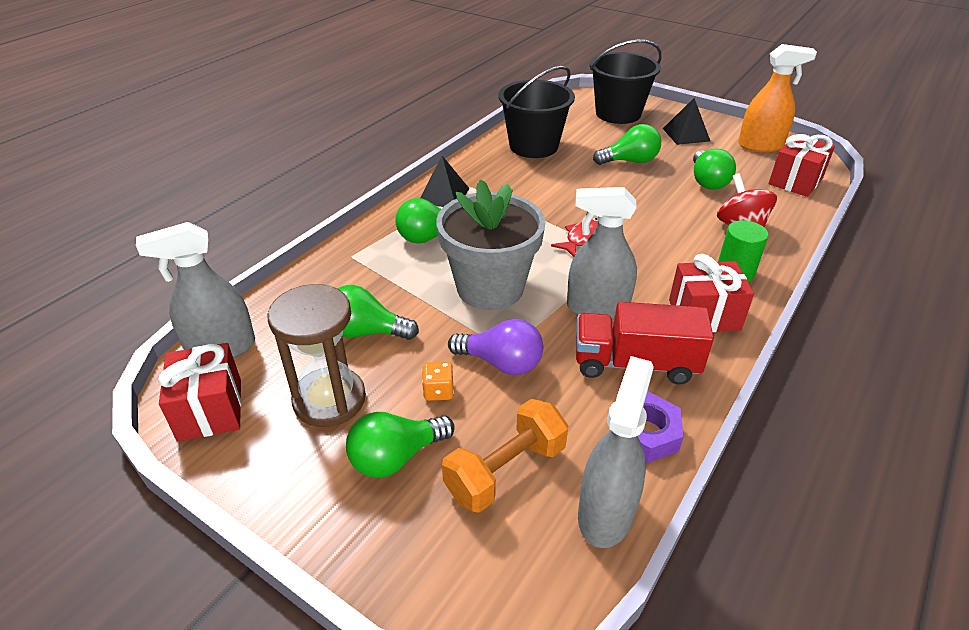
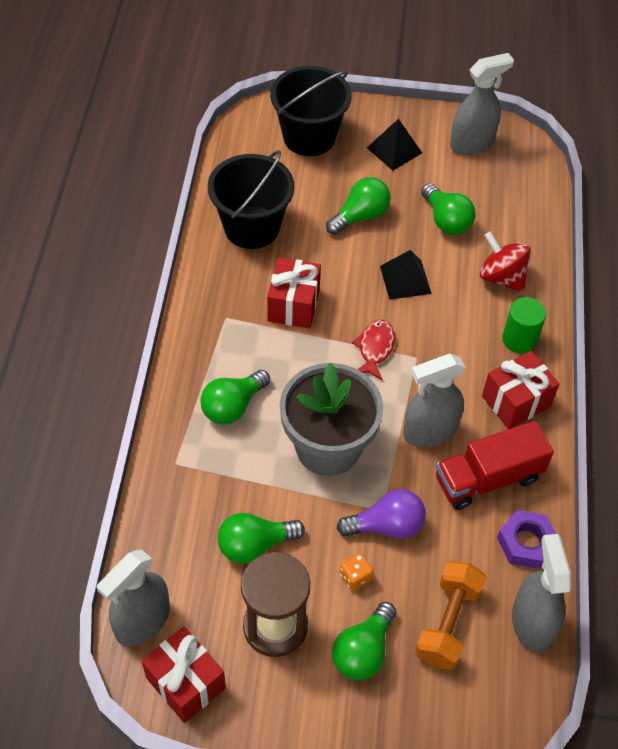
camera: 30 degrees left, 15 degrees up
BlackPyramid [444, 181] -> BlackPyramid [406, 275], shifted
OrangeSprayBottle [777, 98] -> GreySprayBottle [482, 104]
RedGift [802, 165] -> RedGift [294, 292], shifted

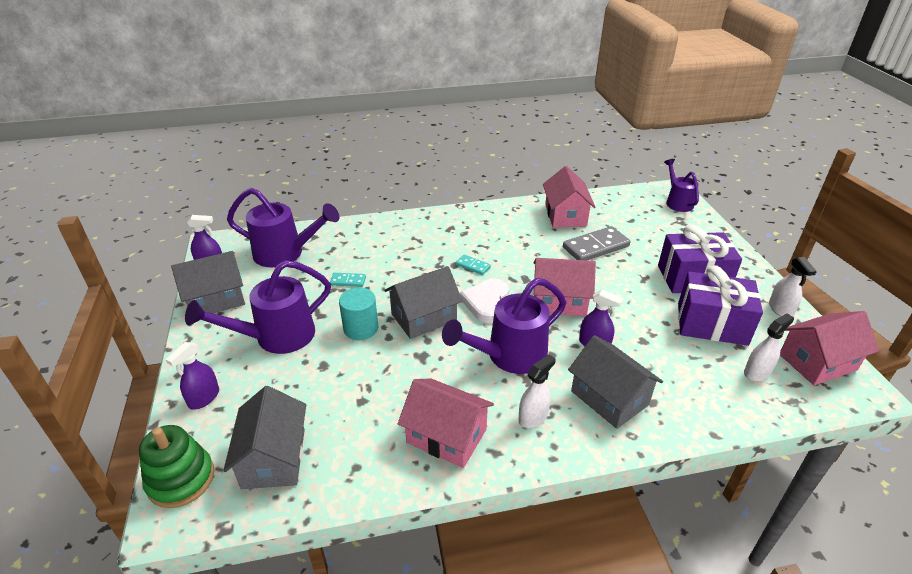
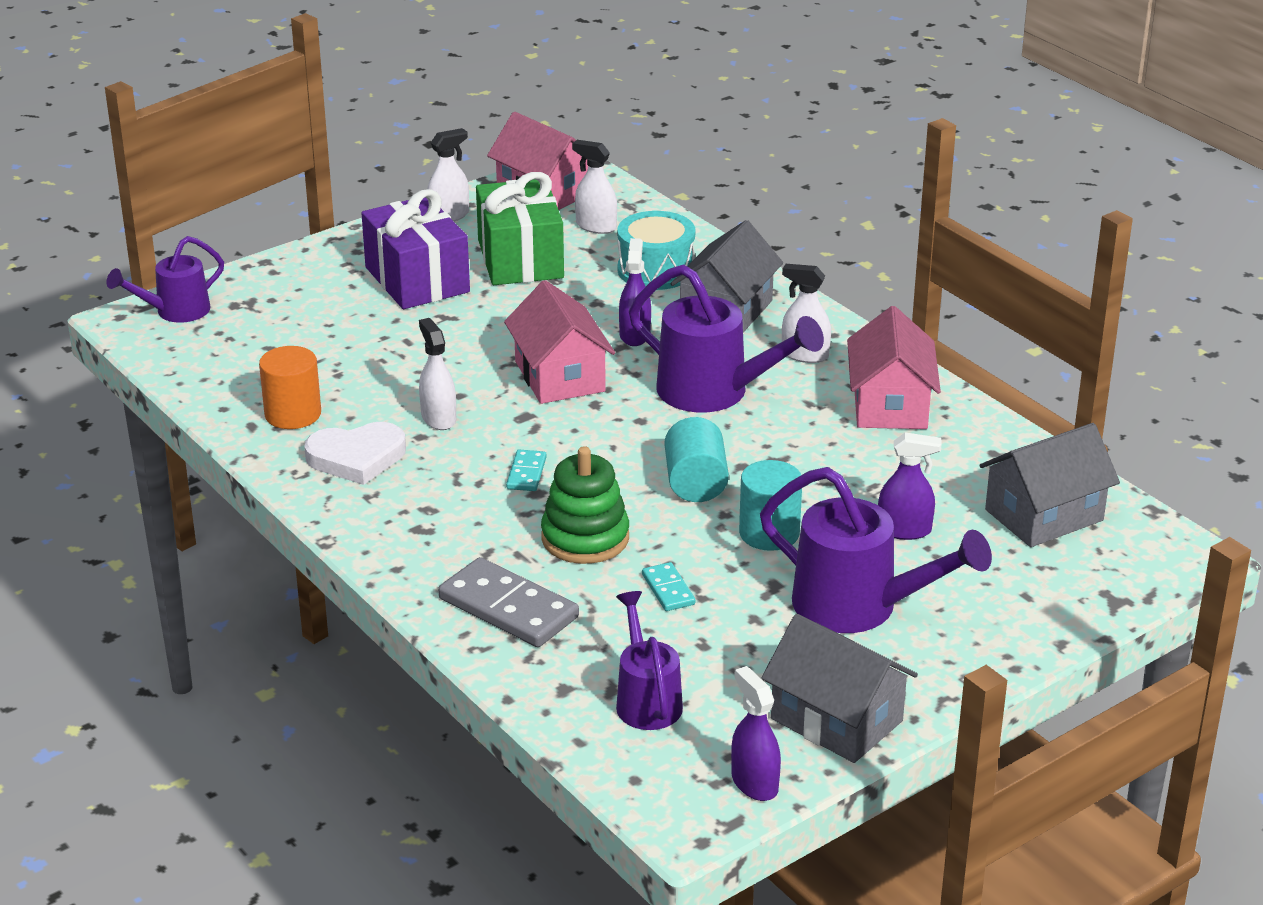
camera: 115 degrees left, 5 degrees down
GreenStackingToy [176, 466] -> GreenStackingToy [585, 505], shifted
PurpleSprayBottle [192, 376] -> PurpleSprayBottle [910, 486], shifted
PurpleWateringCan [283, 227] -> PurpleWateringCan [649, 660], x0.62
GreyHouse [423, 302] -> TurquoiseCylinder [697, 459]
WhiteHeart [484, 301] -> WhiteHeart [355, 453], shifted
PinkHouse [569, 197] -> OrangeCylinder [290, 387]
GreyDomino [596, 243] -> GreyDomino [508, 602], shifted
PurpleGift [720, 305] -> GreenGift [520, 228]
none -> WhiteSprayBottle [437, 374]
none -> TurquoiseDrum [656, 250]

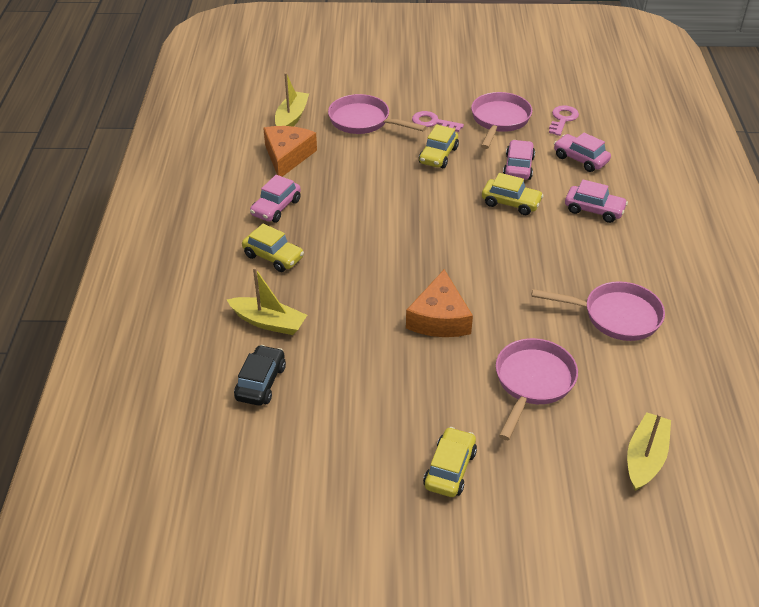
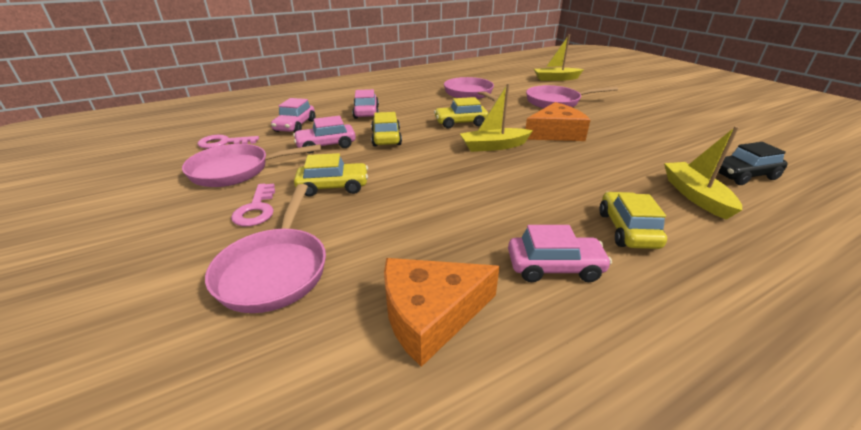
camera: 120 degrees left, 10 degrees down
YellowBoat [292, 100] -> YellowBoat [496, 117], shifted
YellowCar [450, 462] -> YellowCar [461, 113], shifted

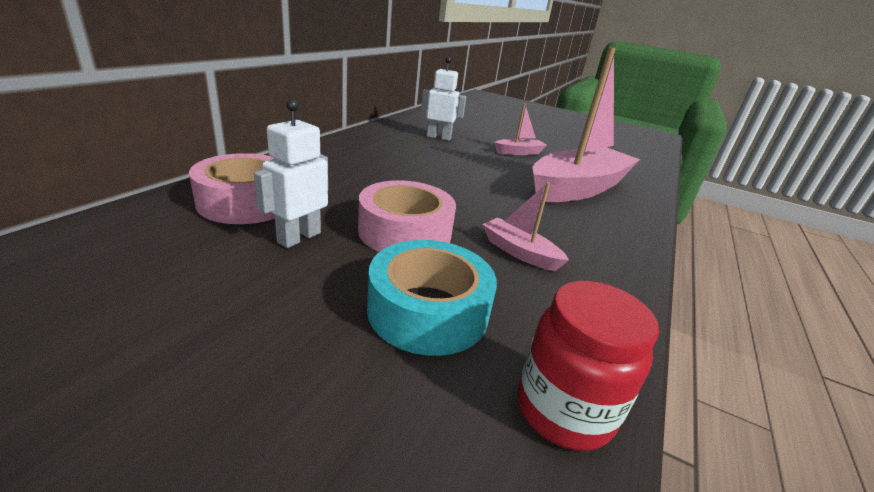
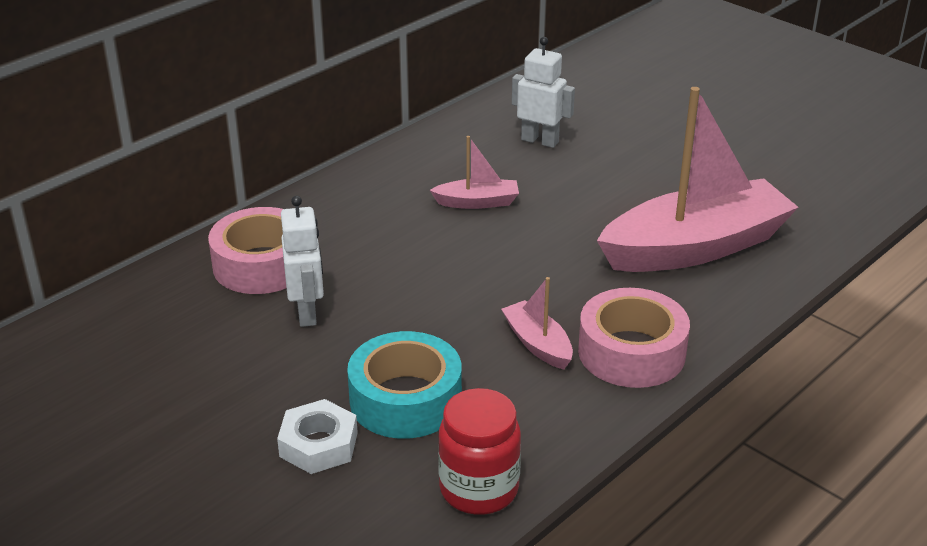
camera: 20 degrees right, 5 degrees up
WhiteRobot [291, 173] -> WhiteRobot [302, 261], 120 degrees clockwise
PinkTape [407, 216] -> PinkTape [634, 338], shifted
PinkBoat [520, 129] -> PinkBoat [474, 172], shifted
none -> WhiteNut [317, 436]

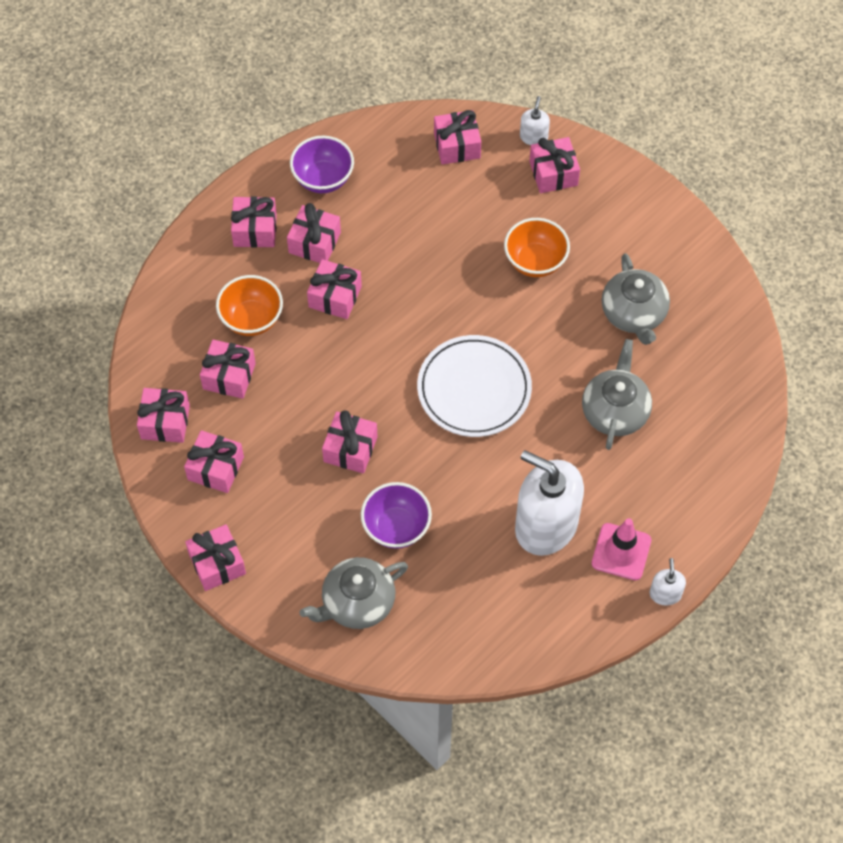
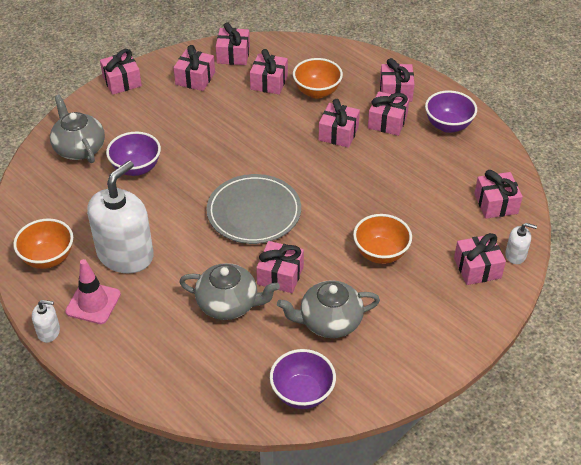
camera: 90 degrees right, 15 degrees down
PinkGift [350, 441] -> PinkGift [280, 267], shifted
WhitePlate [474, 386] -> GreyPlate [254, 209]
none -> OrangeBowl [43, 244]
none -> PurpleBowl [303, 379]

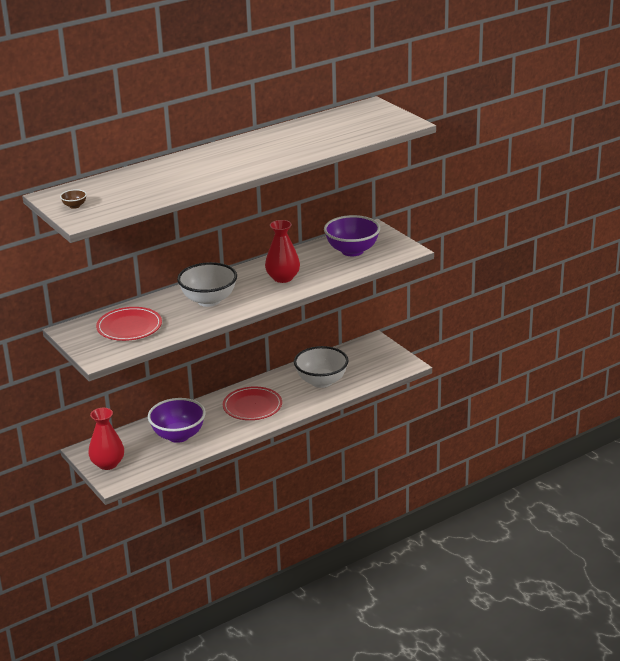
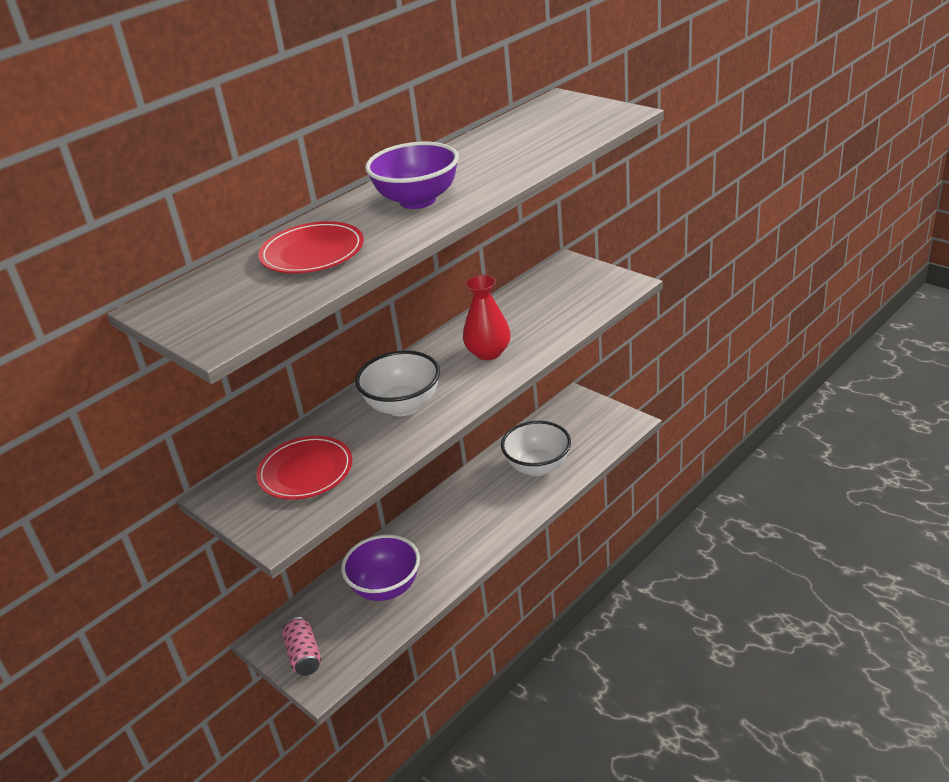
camera: 10 degrees left, 5 degrees up
BrownBowl [73, 199] -> none
RedVase [106, 439] -> PinkCan [301, 646]
RedPlate [252, 403] -> RedPlate [311, 247], shifted
PurpleBowl [352, 235] -> PurpleBowl [412, 175], shifted

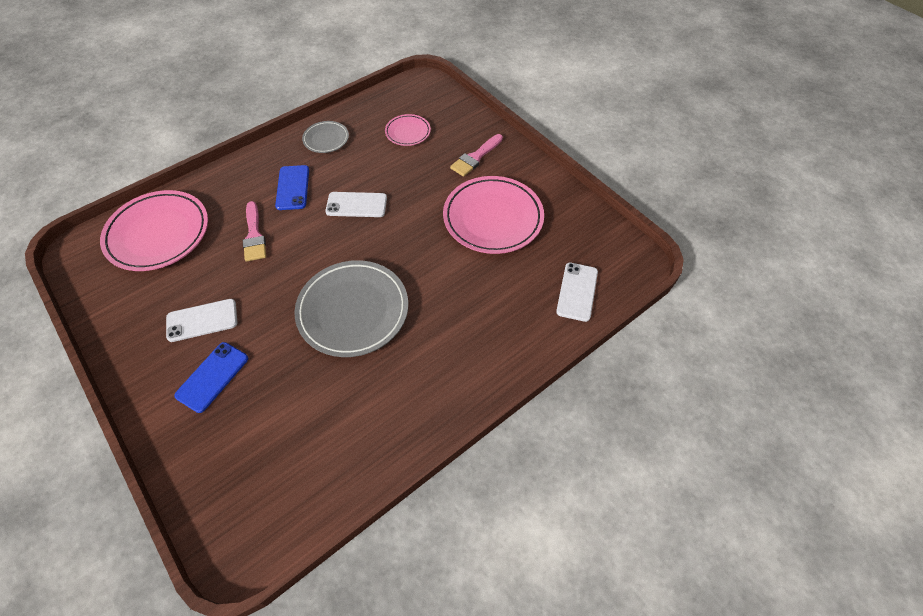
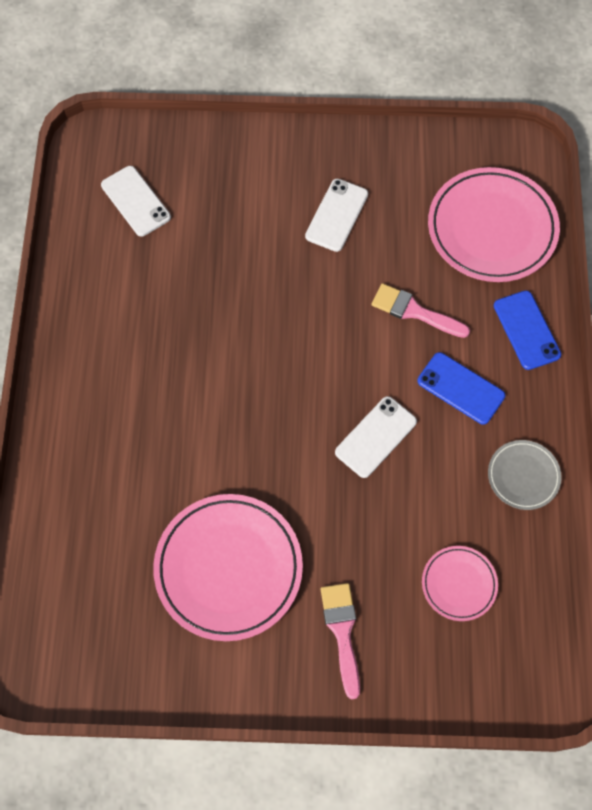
camera: 130 degrees right, 10 degrees up
BluePhone [211, 377] -> BluePhone [527, 330], shifted
GreyPlate [351, 308] -> none
WhitePhone [577, 292] -> WhitePhone [136, 201], shifted

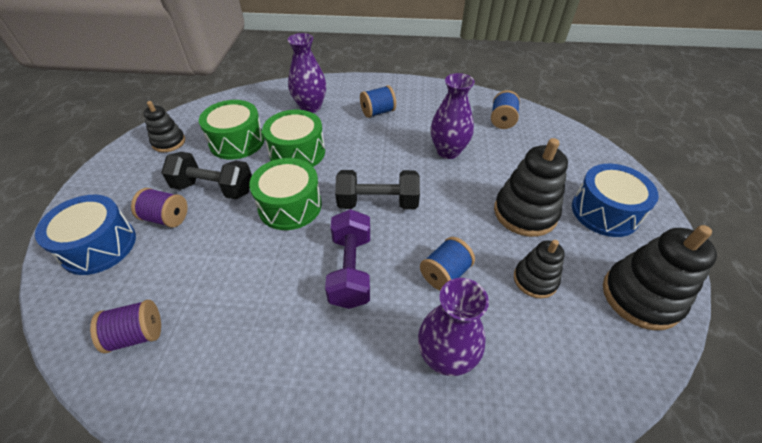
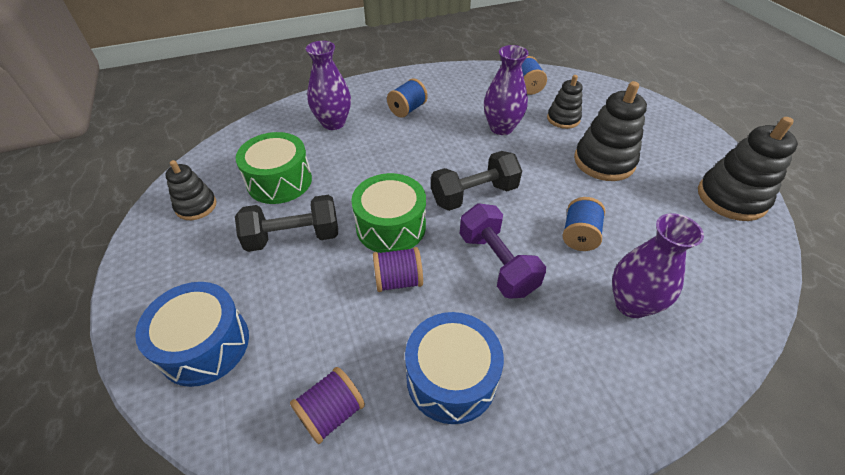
camera: 25 degrees left, 0 degrees up
PurpleSpool [159, 208] -> PurpleSpool [398, 269], shifted
GreenDrum [293, 138] -> none
BlackStackingToy [539, 269] -> BlackStackingToy [565, 102], shifted
BlueDrum [615, 200] -> BlueDrum [454, 368], shifted

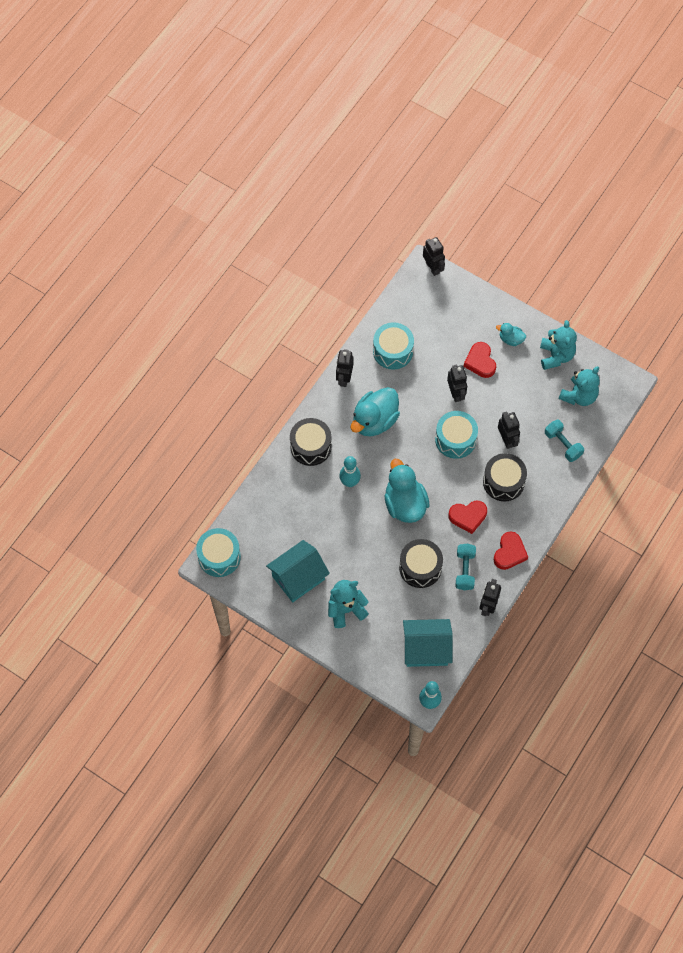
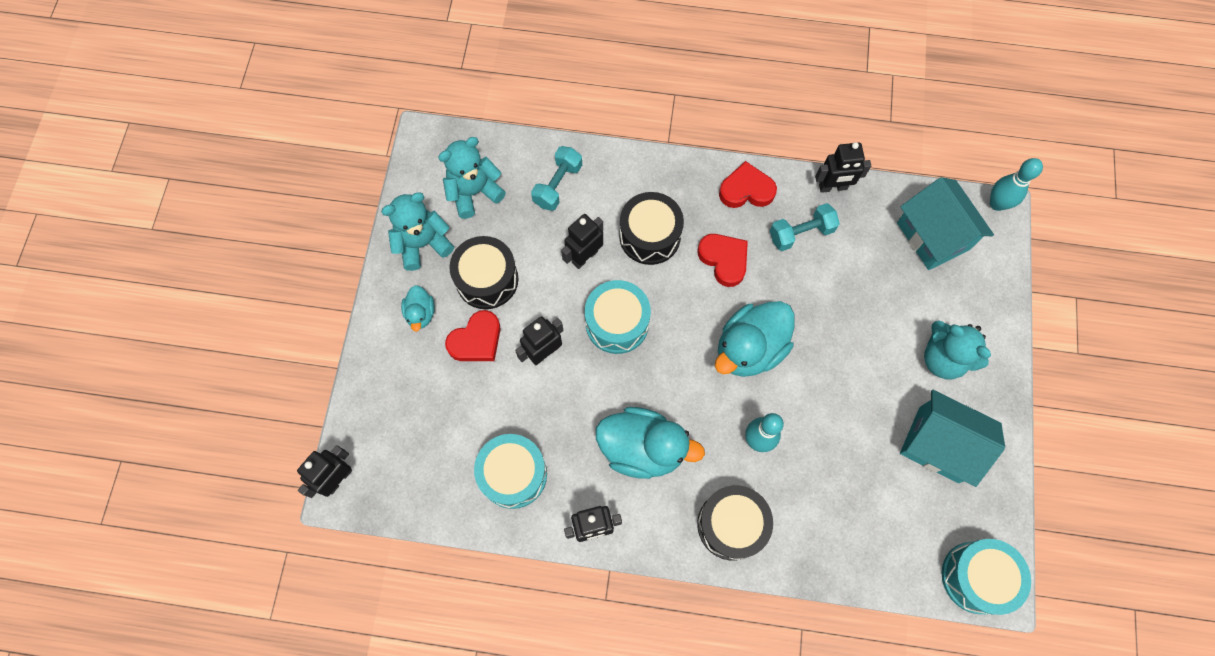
camera: 115 degrees left, 5 degrees up
BlackDrum [421, 563] -> BlackDrum [484, 272], shifted
TurquoiseTeddyBear [579, 386] -> TurquoiseTeddyBear [472, 178], 45 degrees counterclockwise

